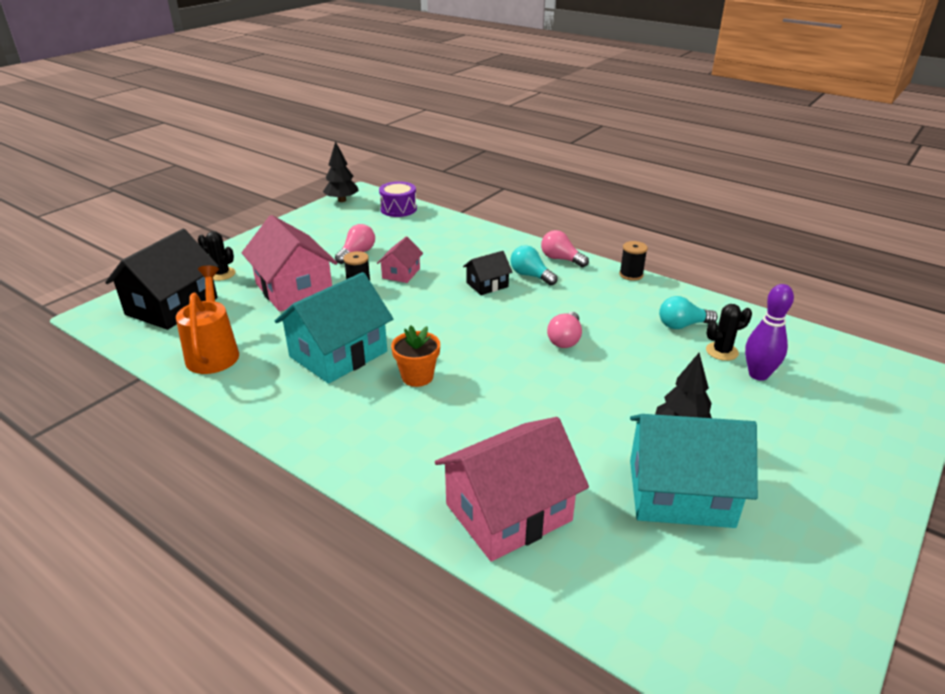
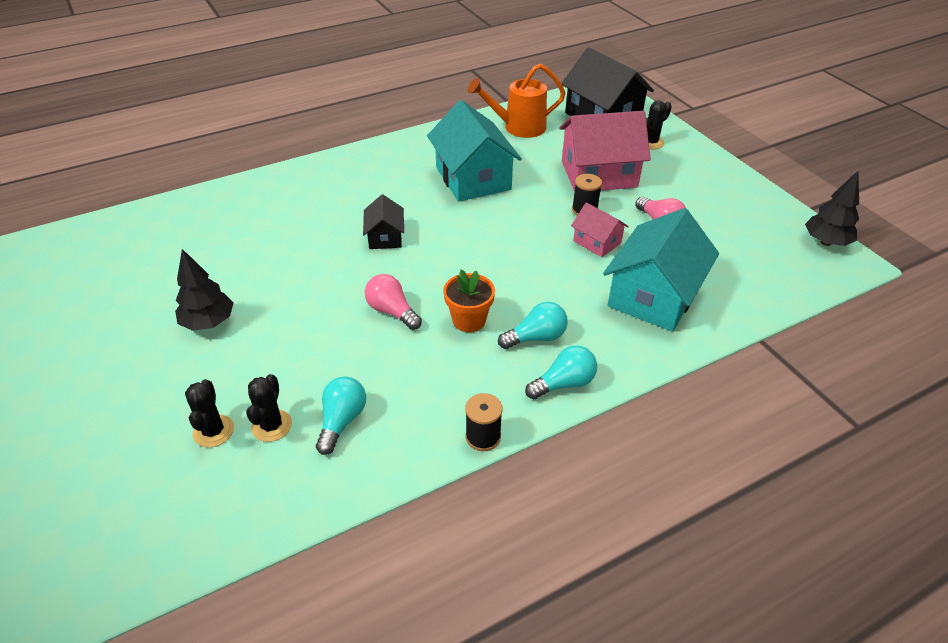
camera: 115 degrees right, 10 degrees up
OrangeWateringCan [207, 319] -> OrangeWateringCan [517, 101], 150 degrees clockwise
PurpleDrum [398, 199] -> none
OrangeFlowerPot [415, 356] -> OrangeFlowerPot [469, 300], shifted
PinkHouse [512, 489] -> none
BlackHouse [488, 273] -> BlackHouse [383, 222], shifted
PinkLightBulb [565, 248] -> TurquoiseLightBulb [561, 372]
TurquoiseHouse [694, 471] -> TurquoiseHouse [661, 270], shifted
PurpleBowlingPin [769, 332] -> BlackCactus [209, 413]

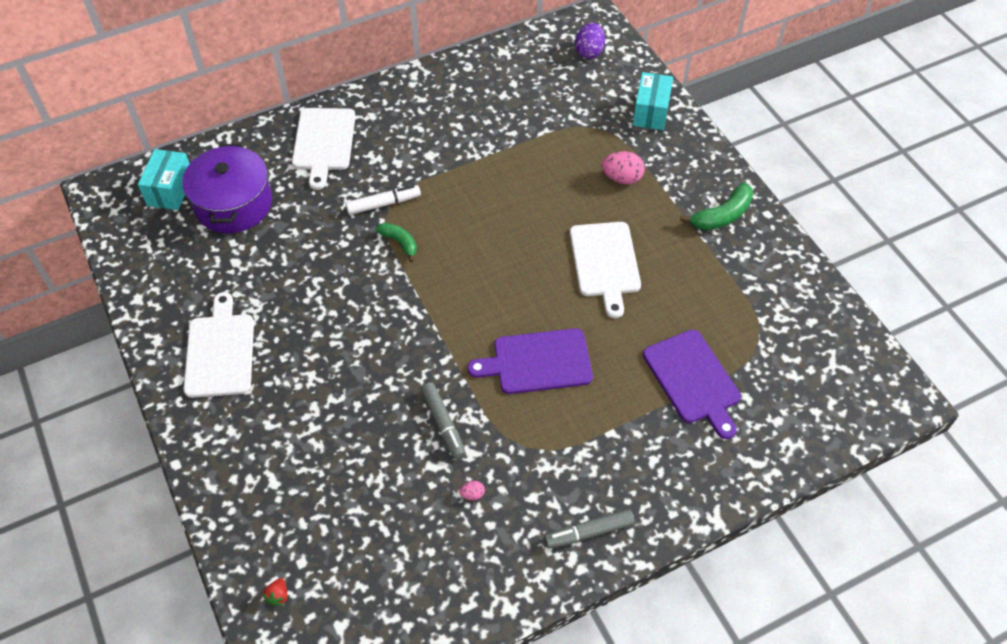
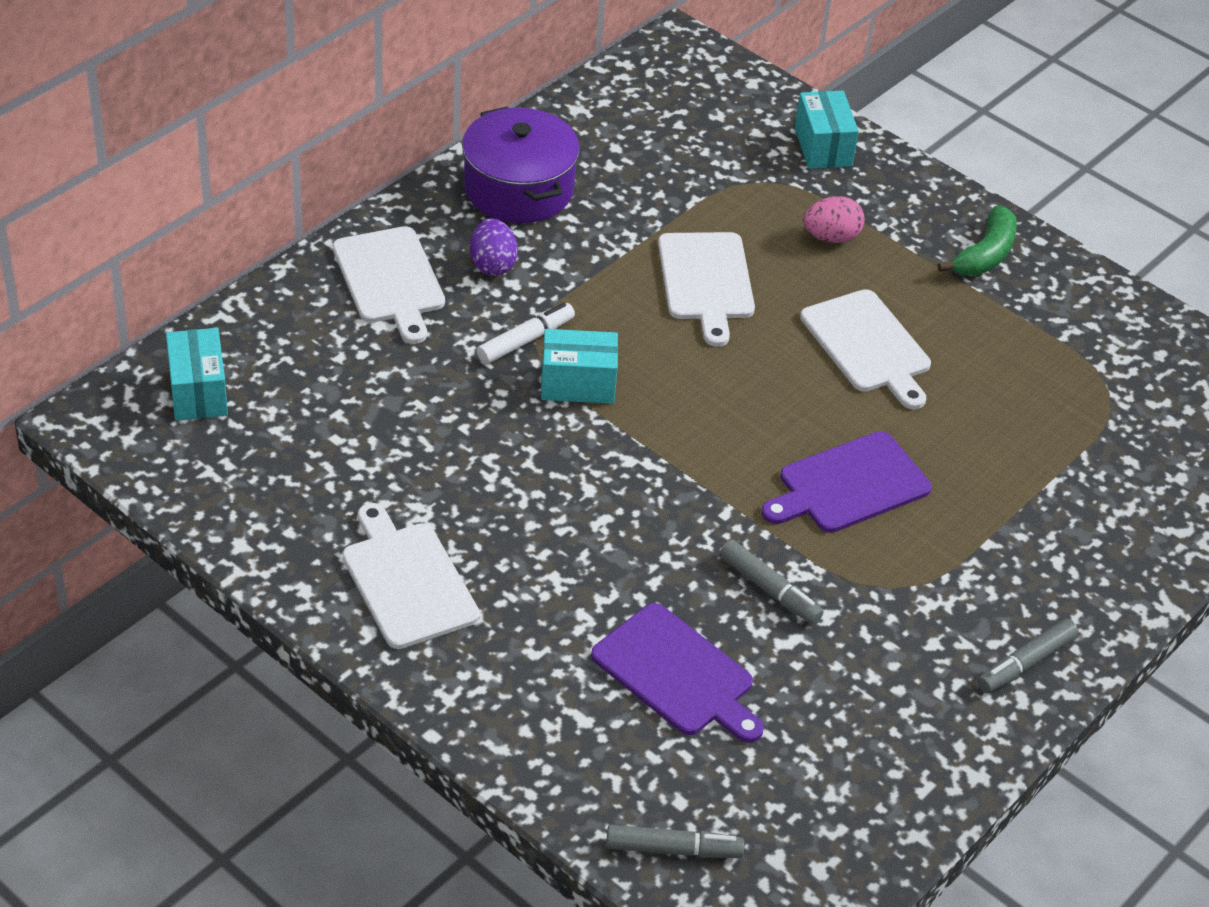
camera: 25 degrees left, 10 degrees down
PurplePot [227, 188] -> PurplePot [521, 165], shifted
RedStrawberry [274, 592] -> GreyMarker [675, 841]
GreenBanana [396, 242] -> TurquoiseBox [579, 366]
PinkEgg [472, 490] -> none
PurpleEgg [590, 41] -> PurpleEgg [494, 247], shifted
PurpleCuttingBoard [692, 384] -> PurpleCuttingBoard [677, 673], shifted
none -> WhiteCuttingBoard [706, 289]

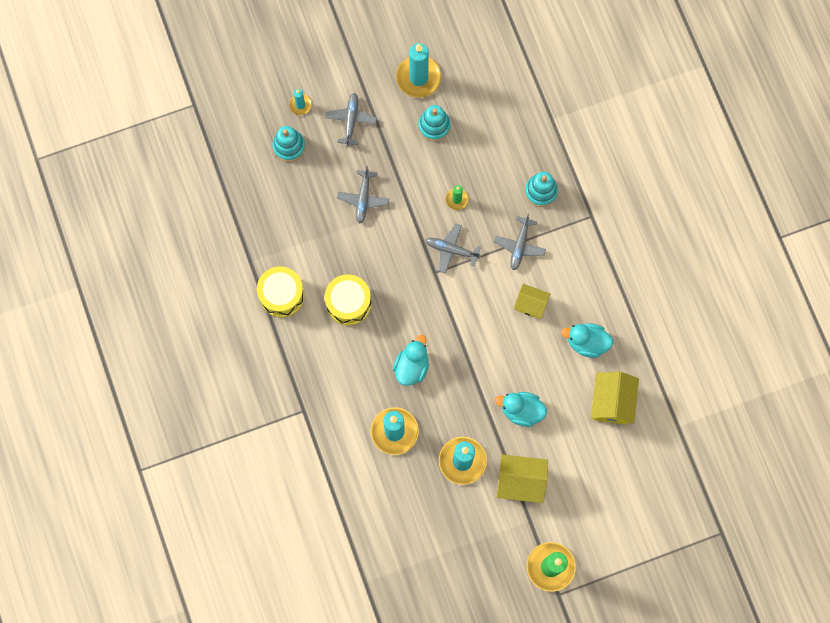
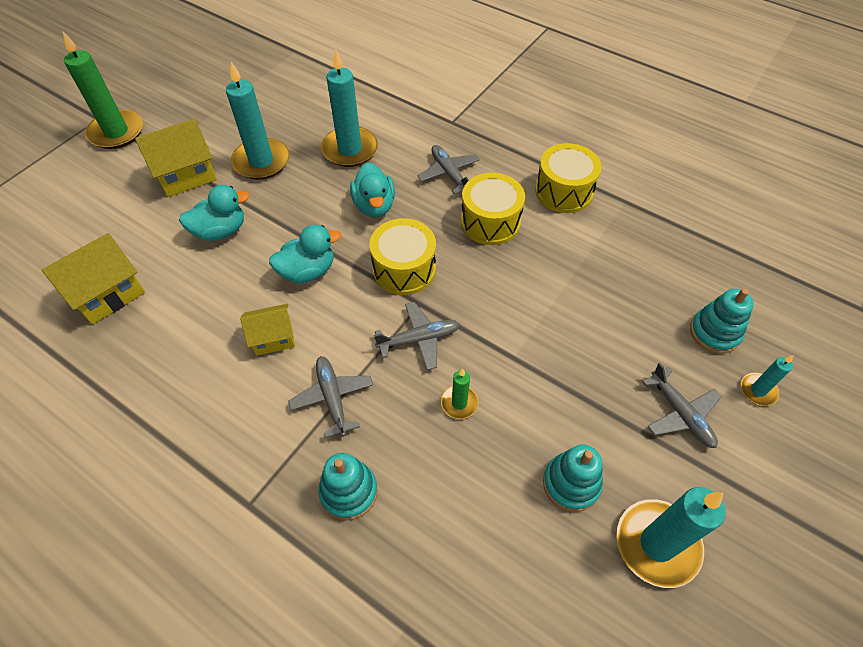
camera: 145 degrees right, 20 degrees down
GreyPlane [363, 195] -> GreyPlane [449, 169], shifted
TurquoiseDuck [587, 340] -> TurquoiseDuck [305, 254], shifted
YellowHouse [615, 398] -> YellowHouse [93, 279], 75 degrees clockwise
none -> YellowDrum [403, 256]

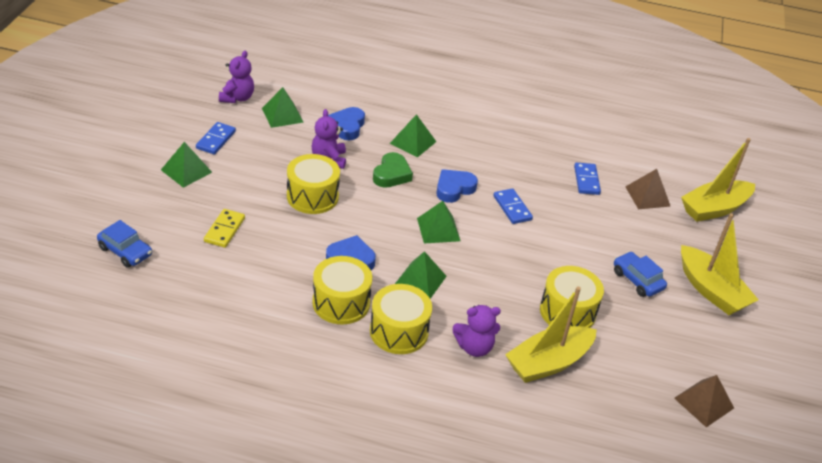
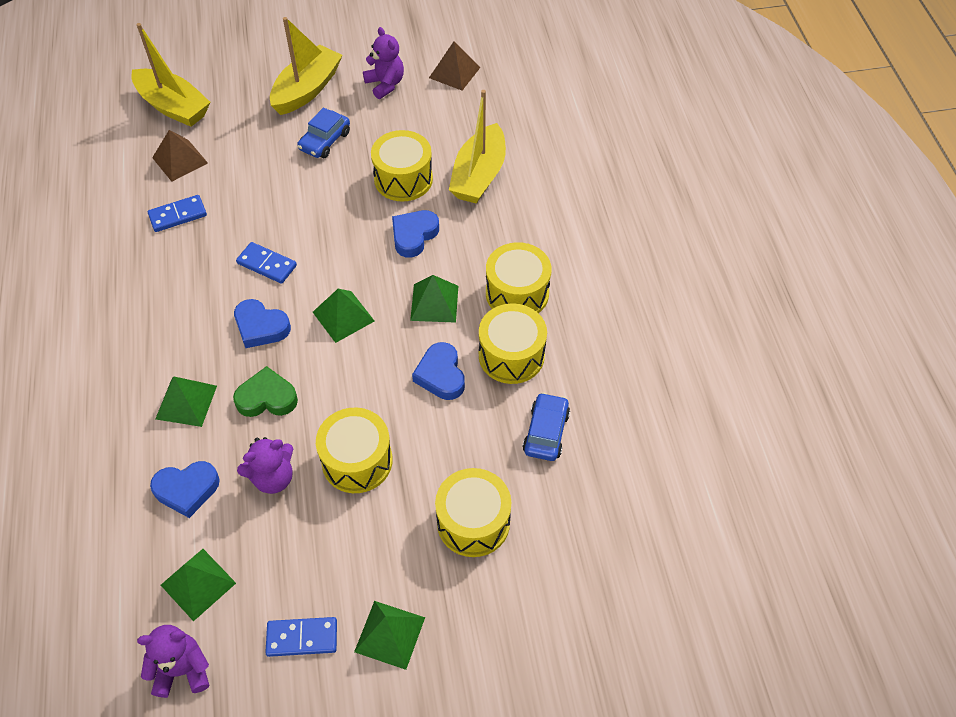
camera: 110 degrees left, 15 degrees up
BlueCar [124, 244] -> BlueCar [546, 426], shifted
YellowDomino [224, 228] -> YellowDrum [473, 512]
PurpleTeddyBear [477, 331] -> PurpleTeddyBear [383, 63], shifted
BlueDomino [513, 206] -> BlueDomino [266, 263], 75 degrees clockwise
YellowBoat [551, 334] -> YellowBoat [477, 147], 75 degrees clockwise
none -> BlueHeart [415, 234]

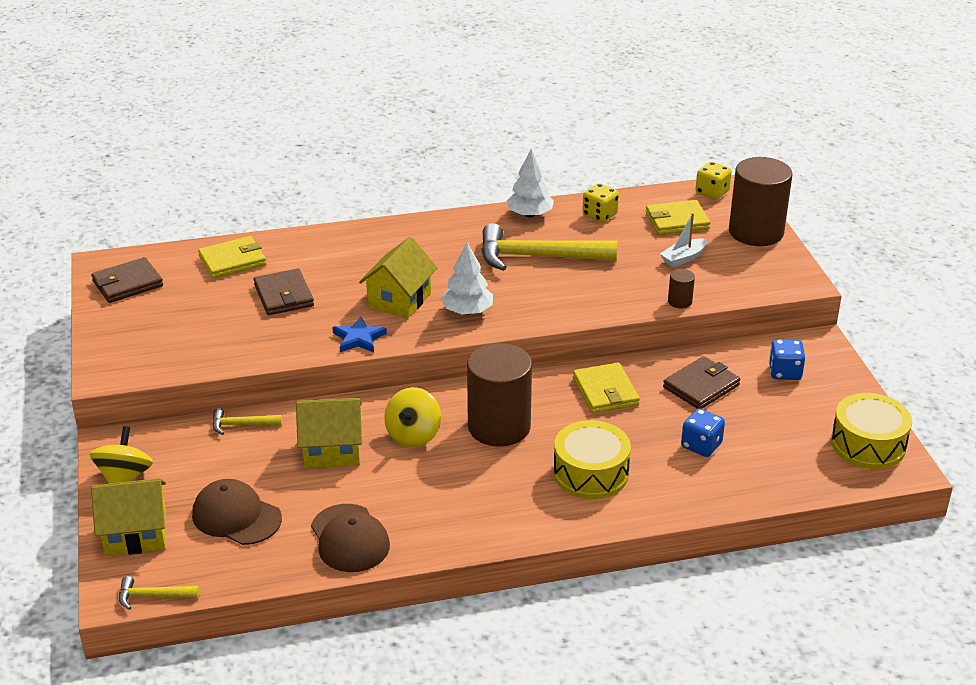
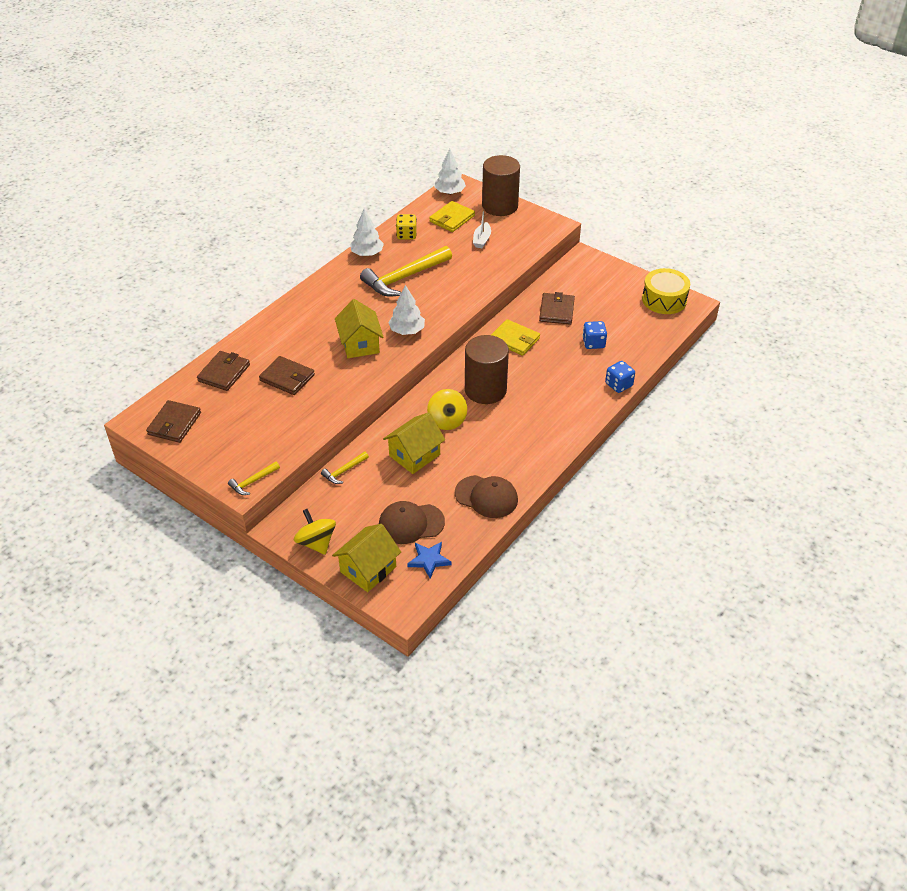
camera: 40 degrees left, 10 degrees up
YellowHammer [159, 593] -> YellowHammer [254, 478], shifted
YellowWallet [232, 257] -> BrownWallet [223, 371]
BlueStar [359, 335] -> BlueStar [429, 560], shifted
YellowDrum [592, 459] -> none
BrownCylinder [681, 288] -> none
YellowDice [713, 181] -> WhiteTree [450, 172]
BlueDice [787, 359] -> BlueDice [620, 377], shifted

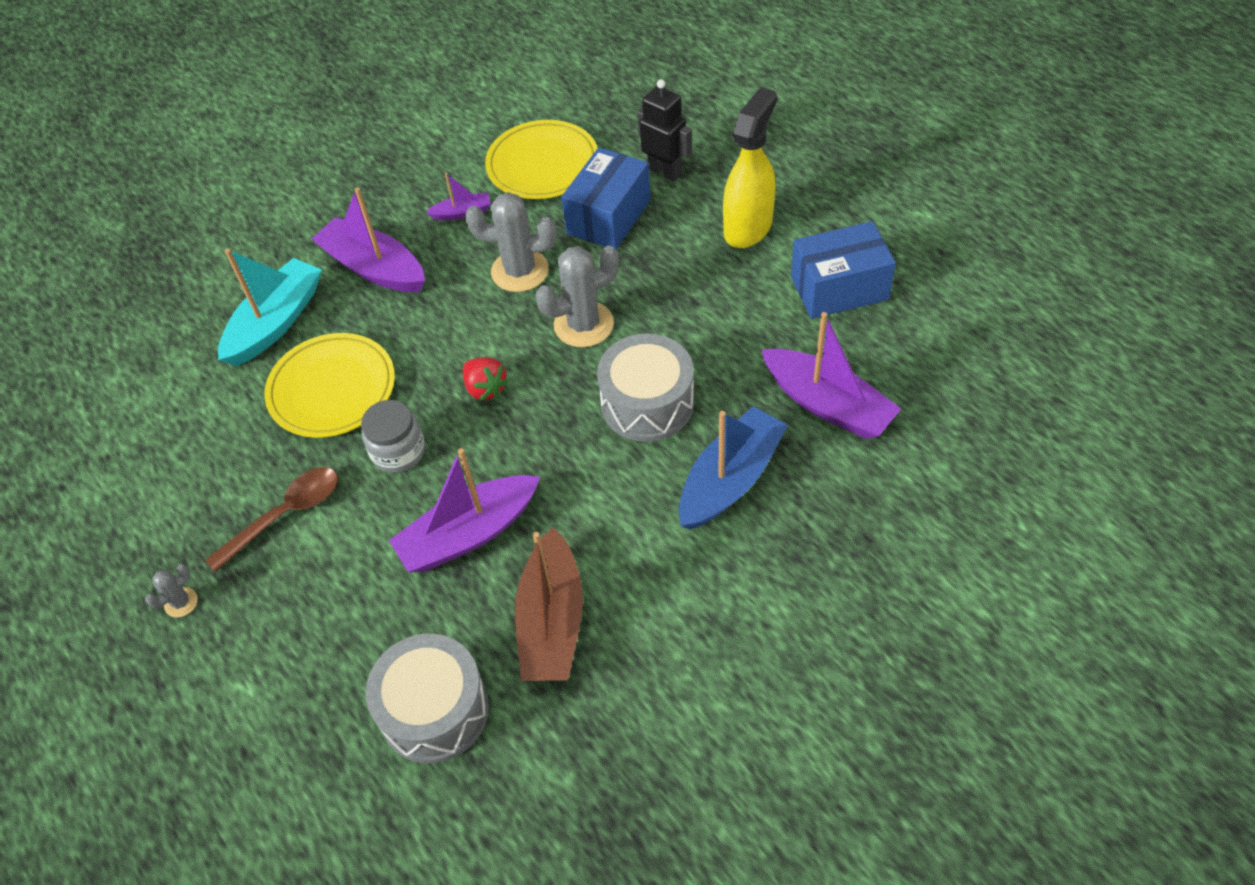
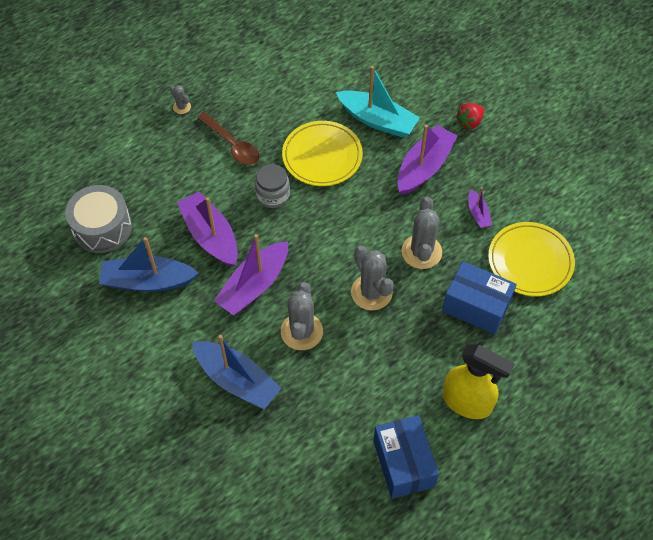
camera: 85 degrees right, 5 degrees up
RedStrawberry [485, 379] -> RedStrawberry [470, 116], shifted
BrownBoat [549, 604] -> BlueBoat [149, 264]
GreyDrum [645, 387] -> GreyCactus [302, 316]
BlackRobot [664, 130] -> none
PurpleBoat [831, 375] -> PurpleBoat [251, 274], shifted

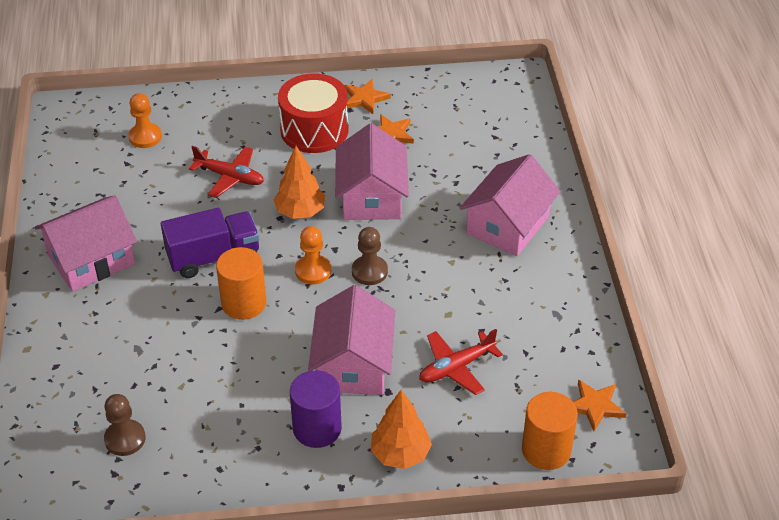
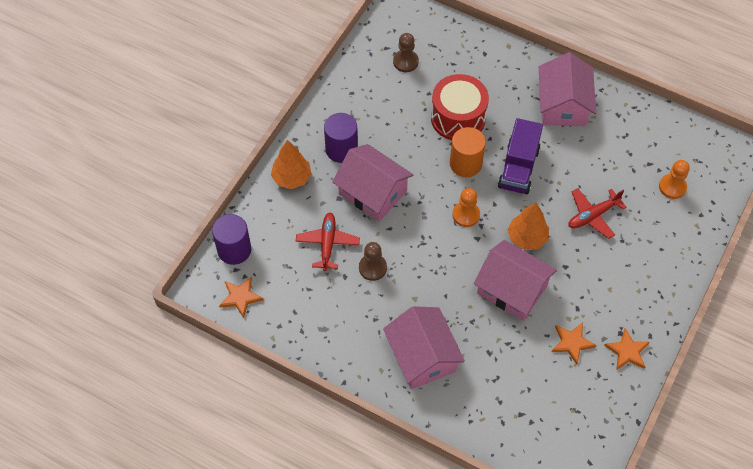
camera: 125 degrees right, 15 degrees up
RedDrum [313, 113] -> RedDrum [460, 107], shifted
BrownPawn [370, 256] -> BrownPawn [373, 261], shifted
OrangeCylinder [550, 431] -> PurpleCylinder [231, 239]

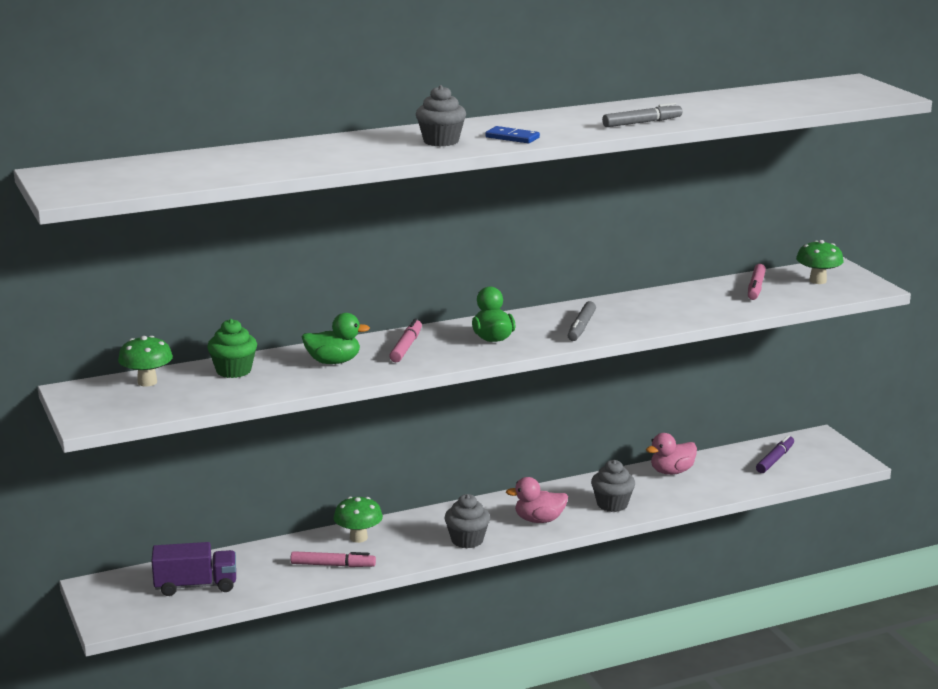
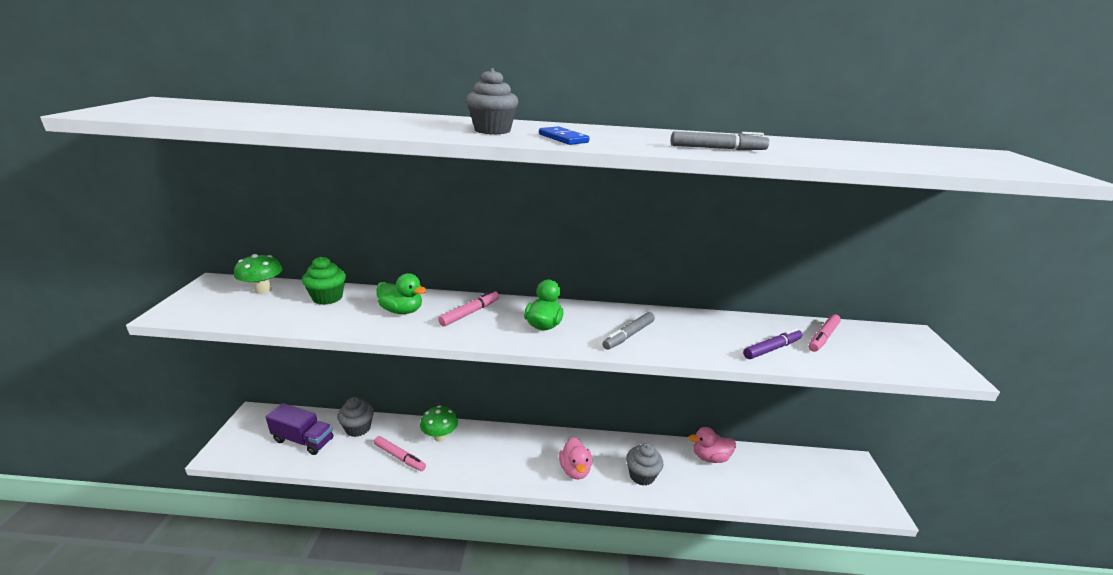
camera: 25 degrees right, 5 degrees up
GreyCupcake [467, 521] -> GreyCupcake [355, 417], shifted
PinkDuck [537, 500] -> PinkDuck [575, 458], 120 degrees counterclockwise
PurpleMarker [775, 454] -> PurpleMarker [772, 343], shifted
GreenMushroom [820, 262] -> none

